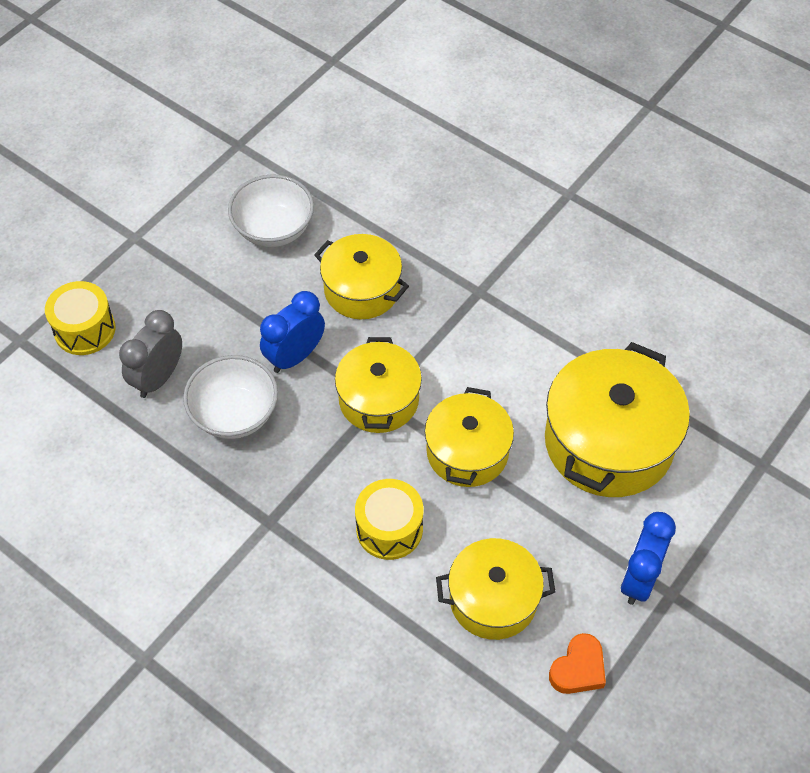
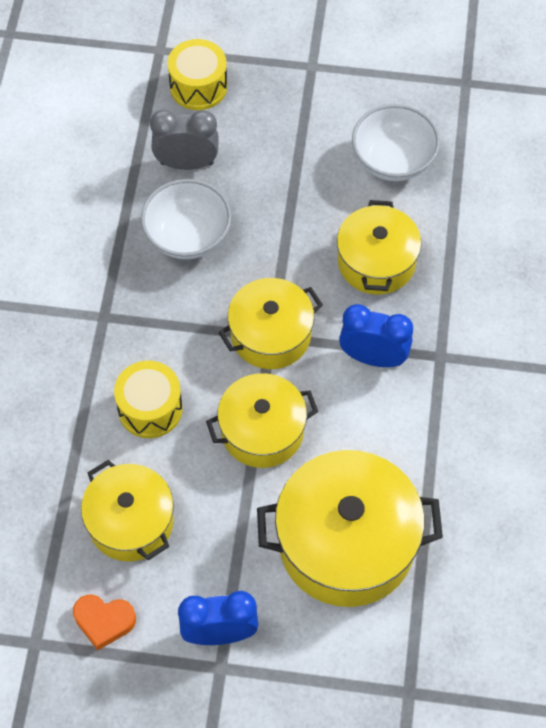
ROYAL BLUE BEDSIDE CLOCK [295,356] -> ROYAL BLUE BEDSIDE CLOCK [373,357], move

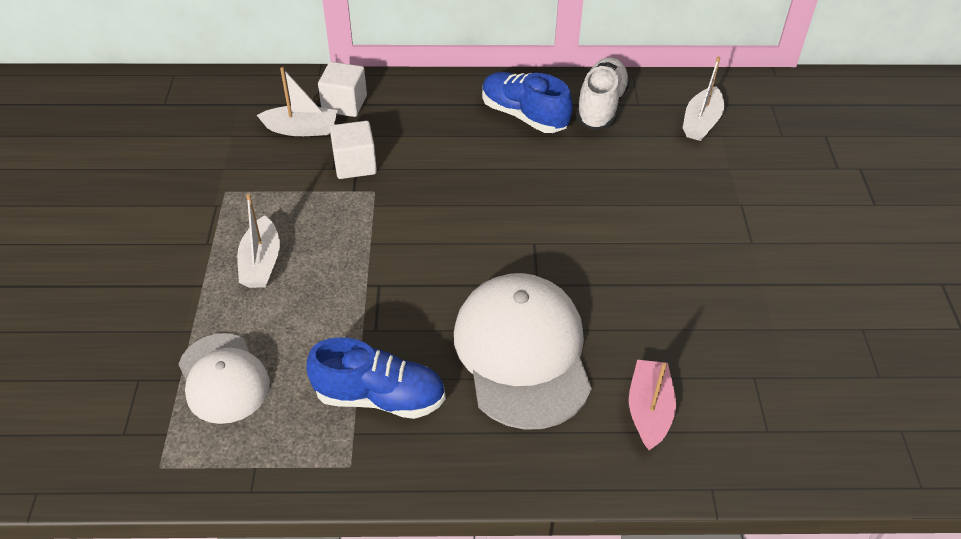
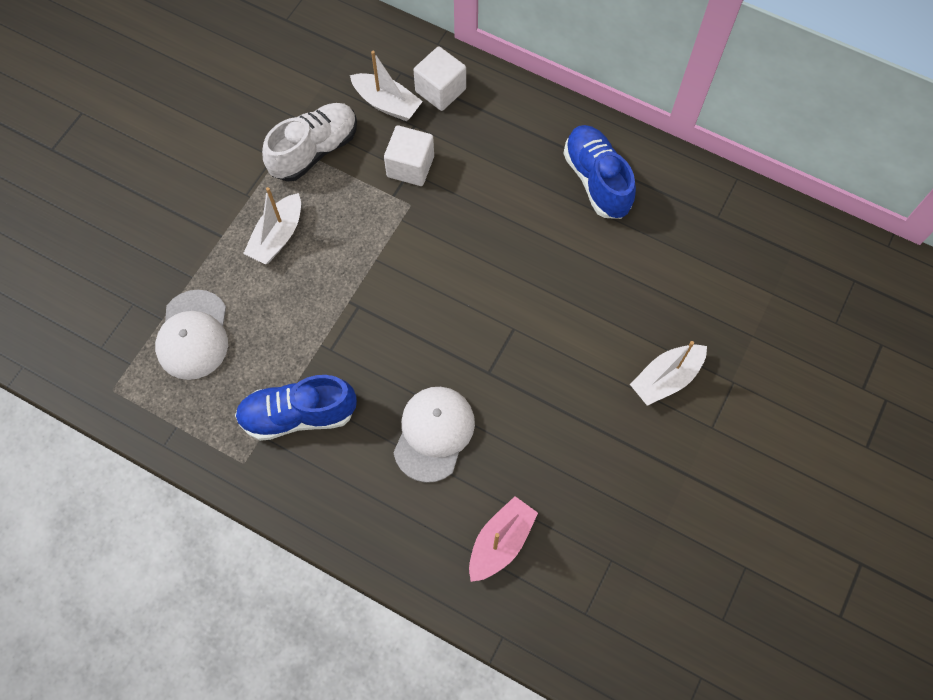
PURE WHITE SNEAKER [601,106] -> PURE WHITE SNEAKER [314,151], move
PURE WHITE BOAT [701,122] -> PURE WHITE BOAT [666,378], move
ROYAL BLUE SNEAKER [380,397] -> ROYAL BLUE SNEAKER [298,415], 135 degrees clockwise
PURE WHITE PEAKED CAP [522,353] -> PURE WHITE PEAKED CAP [434,434], x0.61

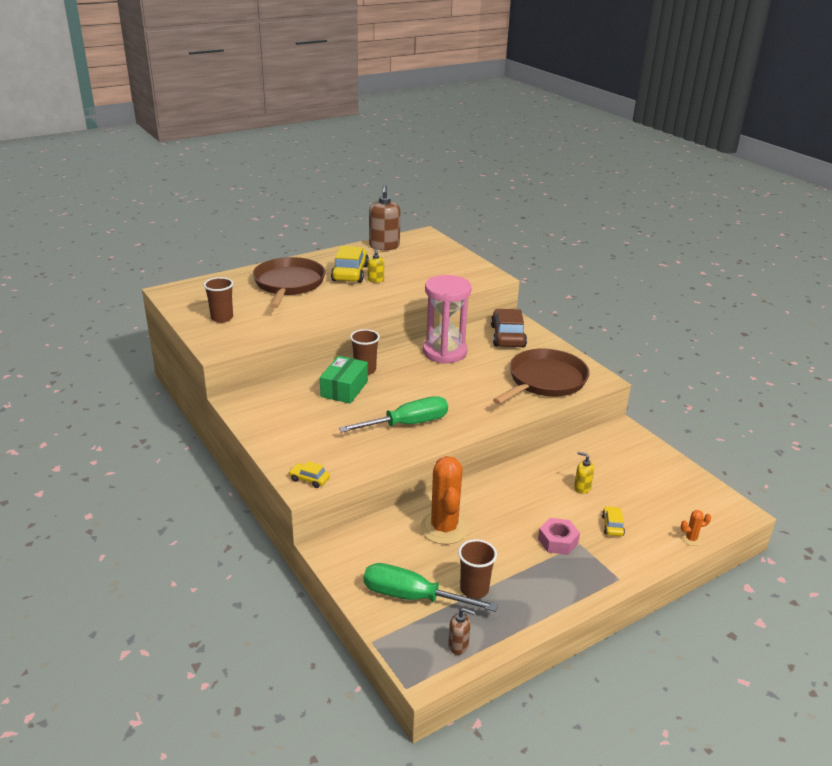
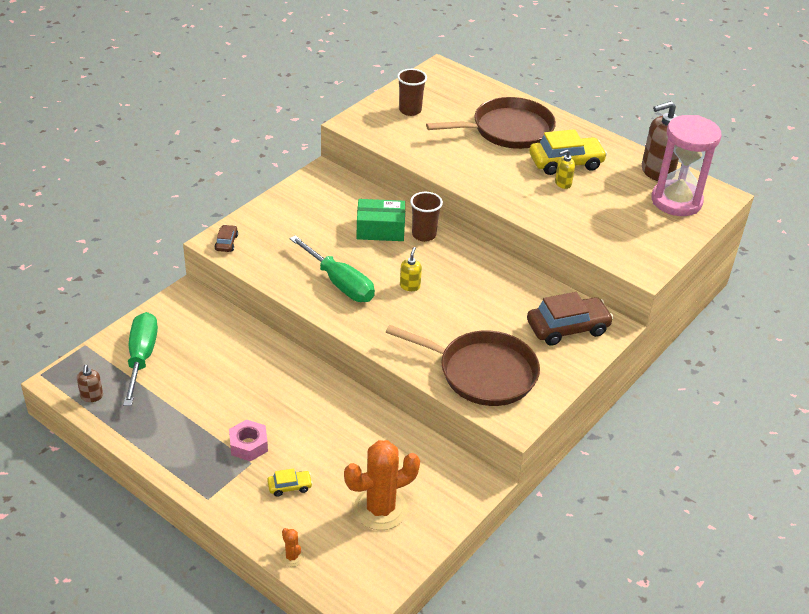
DARK BROWN TUMBLER [474,589] -> none
BRIGHT ORANGE PRICKLY PLANT [444,528] -> BRIGHT ORANGE PRICKLY PLANT [380,509], move
ROSY SANDGLASS [444,352] -> ROSY SANDGLASS [676,201], move
GOLDEN SOAP PUMP [582,488] -> GOLDEN SOAP PUMP [410,286], move
GOLDEN CAR [309,479] -> DARK BROWN CAR [226,243]

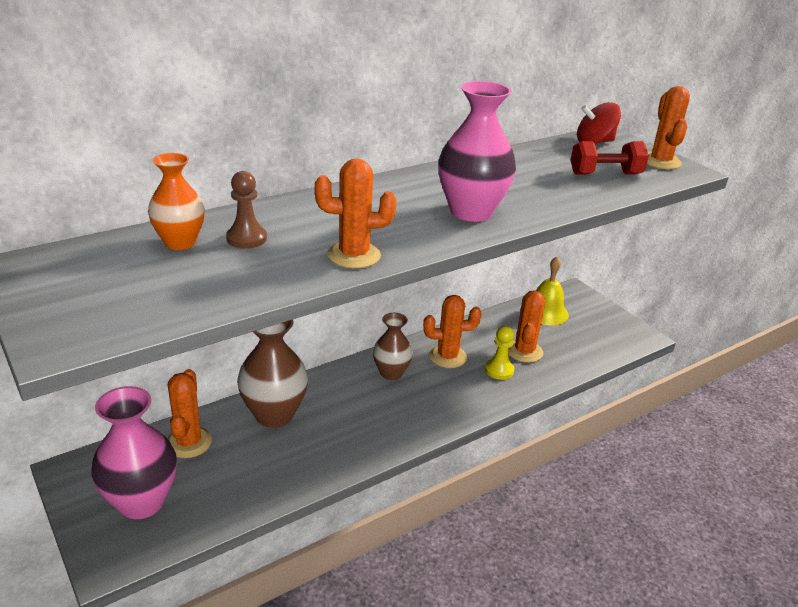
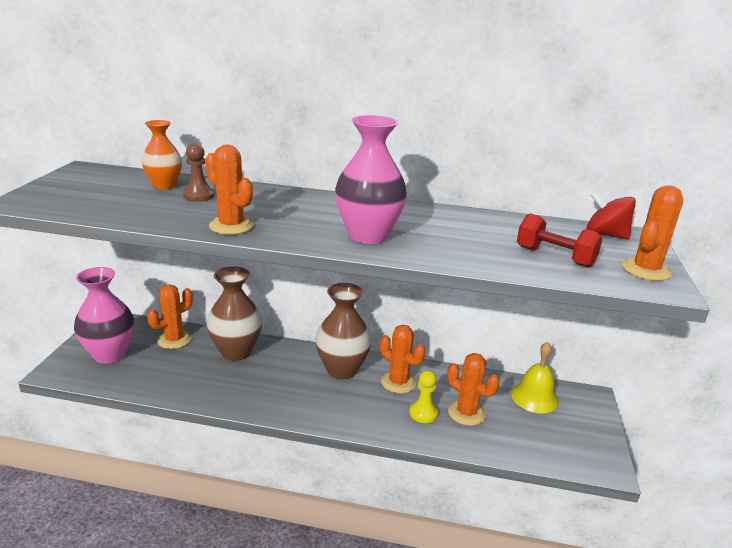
BRIGHT ORANGE PRICKLY PLANT [524,351] -> BRIGHT ORANGE PRICKLY PLANT [466,413], 75 degrees clockwise
DARK BROWN TALL VASE [391,373] -> DARK BROWN TALL VASE [342,370], x1.58

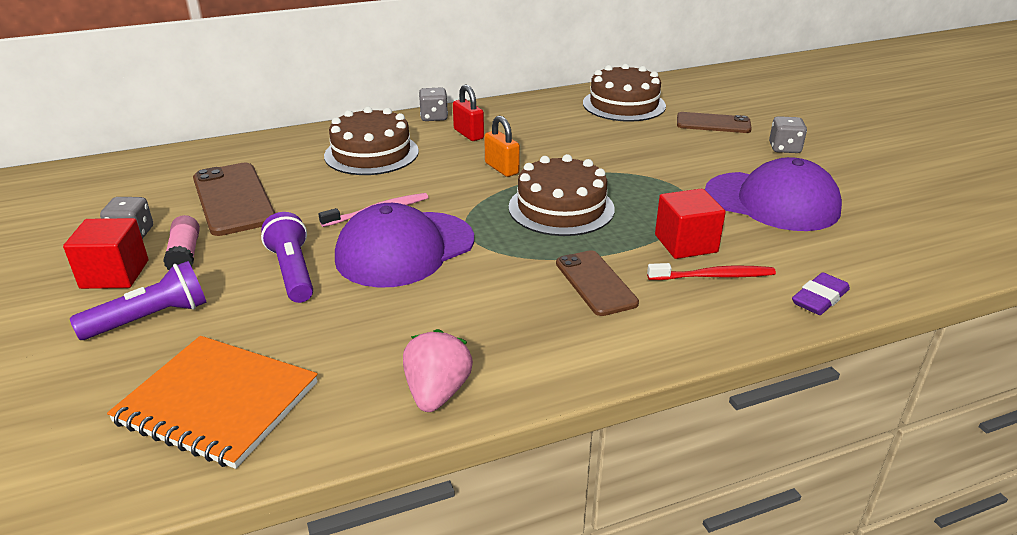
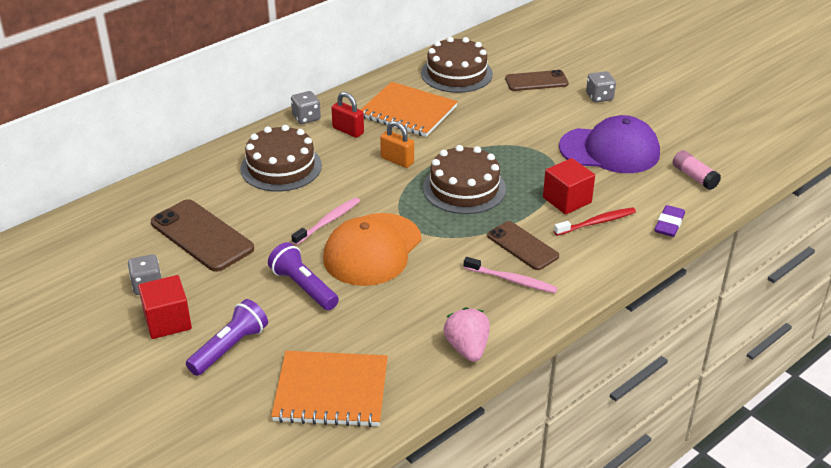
none -> BRIGHT ORANGE EXERCISE BOOK [408,112]
none -> ROSY TOOTHBRUSH [511,280]
ROSY STICK OF GLUE [185,254] -> ROSY STICK OF GLUE [694,177], move
ROYAL PURPLE PEAKED CAP [405,249] -> BRIGHT ORANGE PEAKED CAP [372,250]

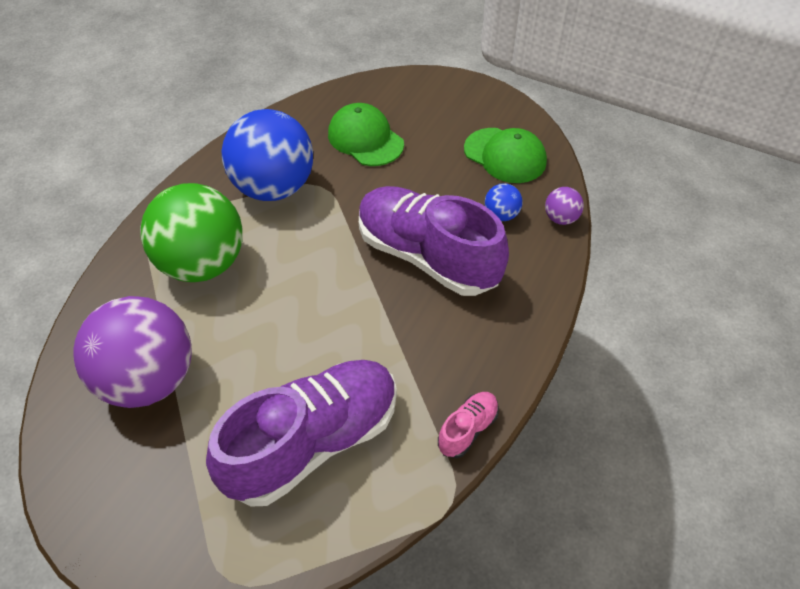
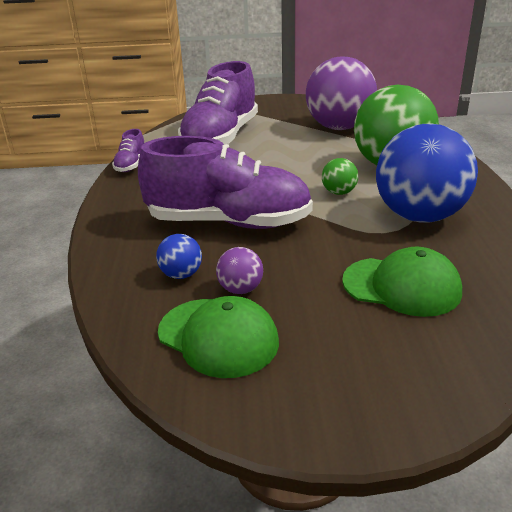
none -> LEAF-GREEN PLAY BALL [339,192]
ROYAL PURPLE PLAY BALL [560,218] -> ROYAL PURPLE PLAY BALL [240,289], move
ROSY SNEAKER [467,430] -> ROYAL PURPLE SNEAKER [131,165]
LEAF-GREEN PEAKED CAP [505,155] -> LEAF-GREEN PEAKED CAP [218,337], 150 degrees counterclockwise

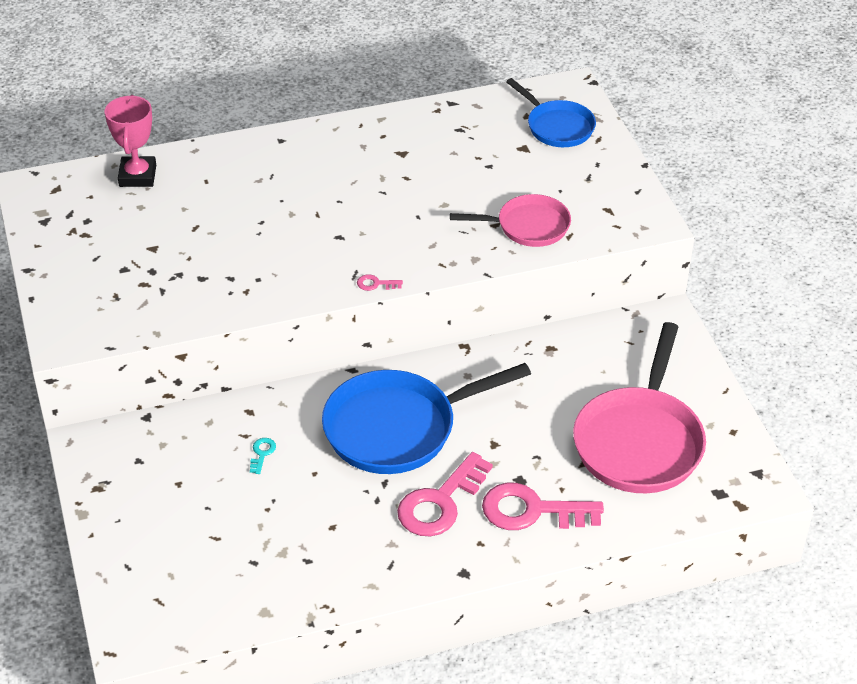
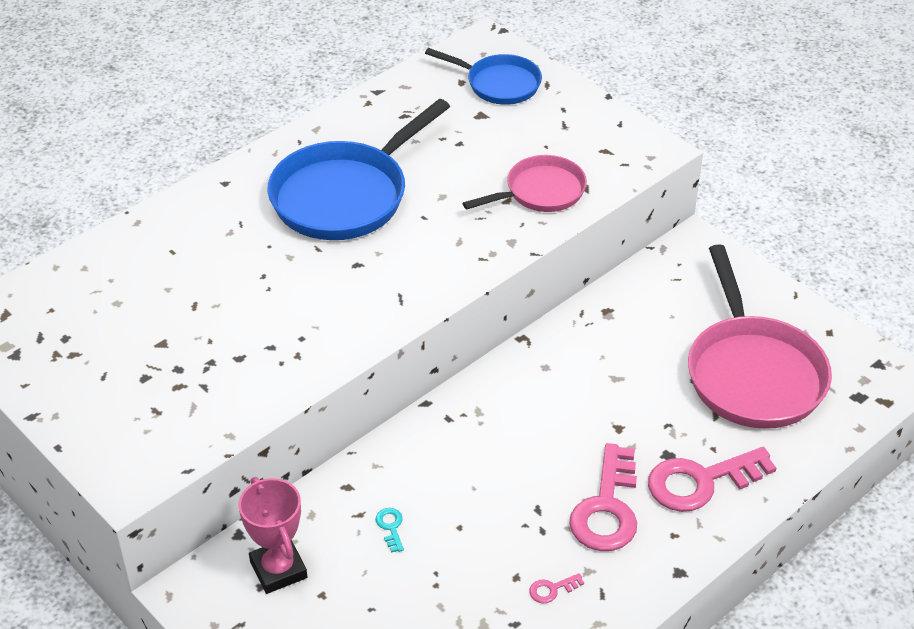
ROSY PRIZE CUP [137,176] -> ROSY PRIZE CUP [278,570], move
ROYAL BLUE FRYING PAN [397,428] -> ROYAL BLUE FRYING PAN [345,195], move
ROSY DOOR KEY [375,284] -> ROSY DOOR KEY [552,589], move

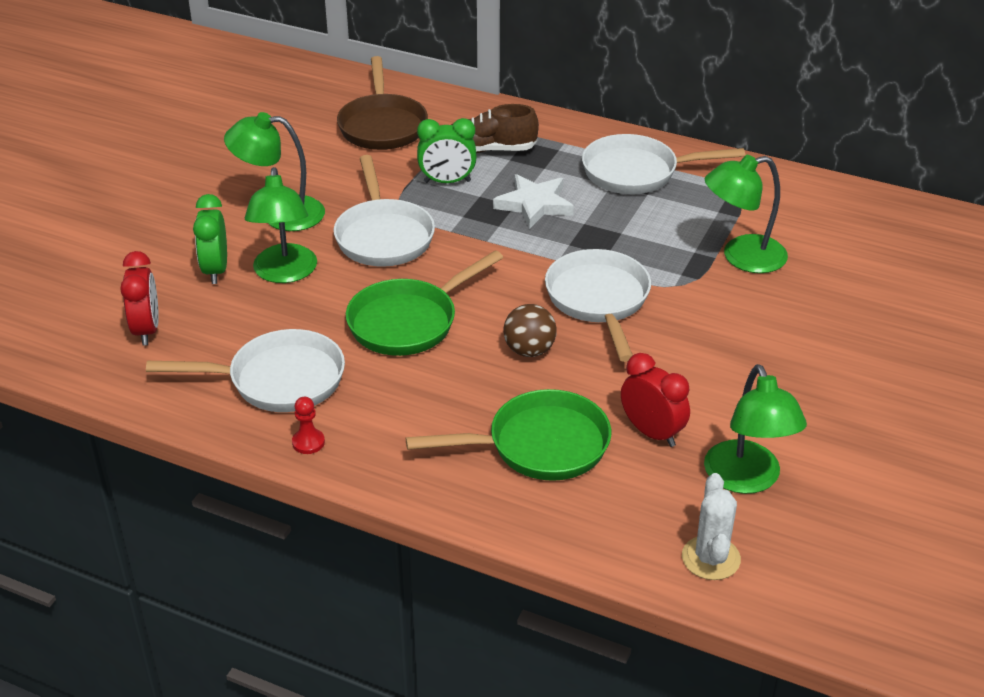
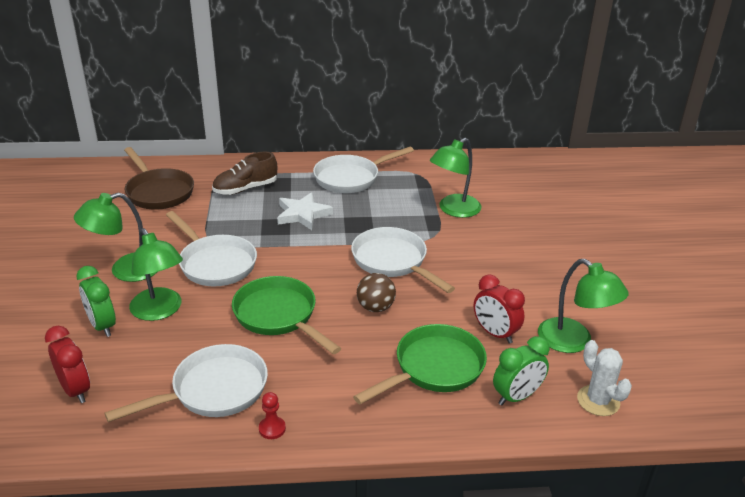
LEAF-GREEN BEDSIDE CLOCK [447,182] -> LEAF-GREEN BEDSIDE CLOCK [516,396], move
LEAF-GREEN FRYING PAN [408,322] -> LEAF-GREEN FRYING PAN [278,316], 120 degrees clockwise
RED BEDSIDE CLOCK [652,433] -> RED BEDSIDE CLOCK [495,333], 150 degrees counterclockwise

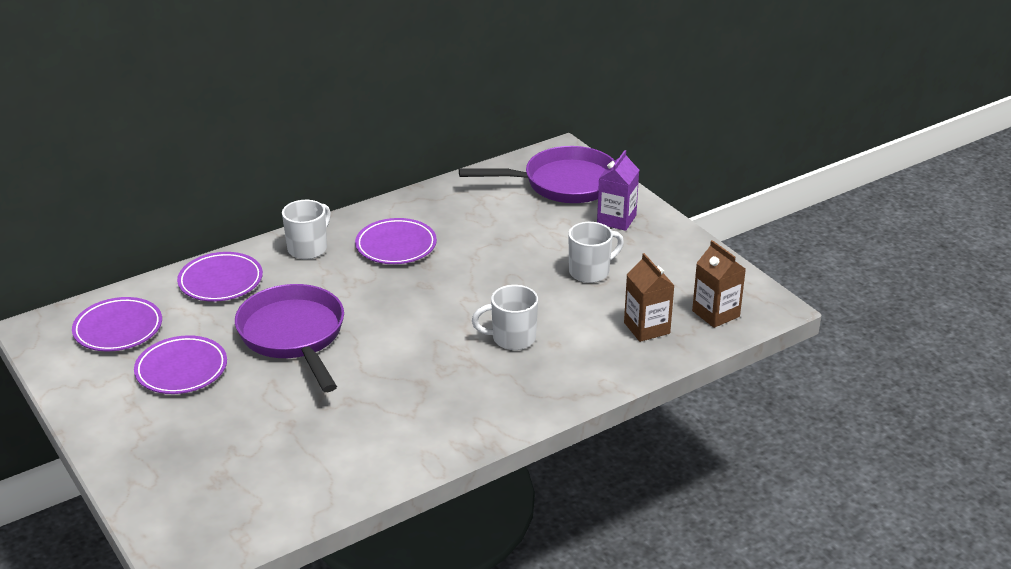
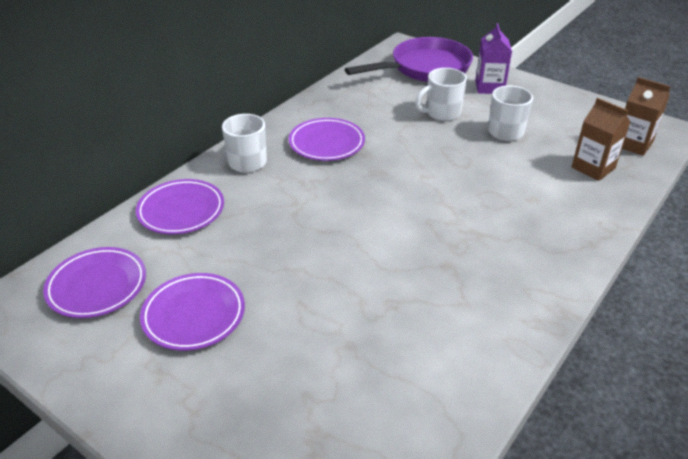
ROYAL PURPLE FRYING PAN [294,336] -> none
PURE WHITE MUG [512,338] -> PURE WHITE MUG [441,113], move

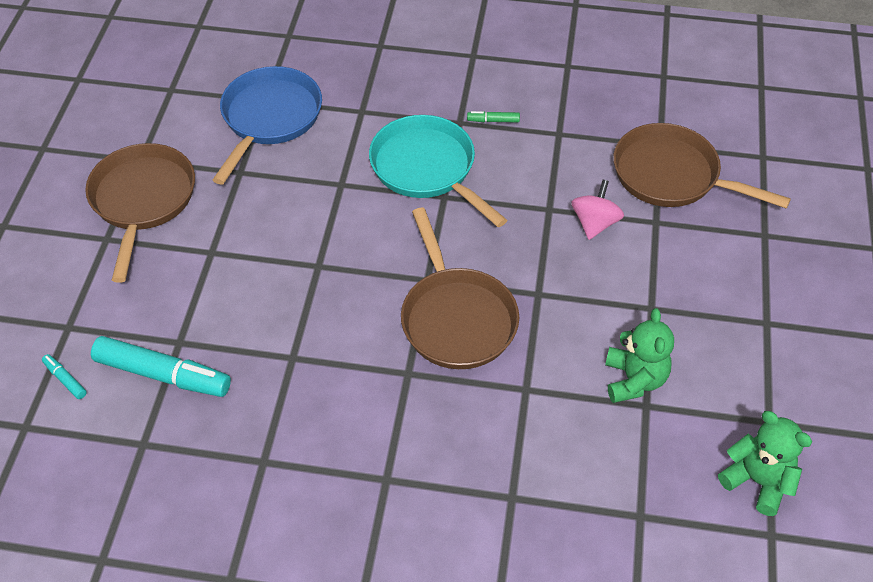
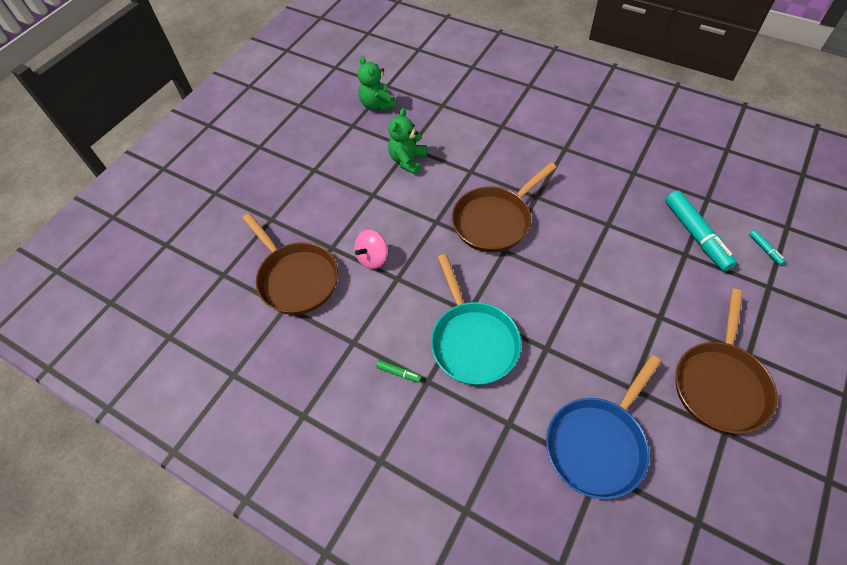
AQUA MARKER PEN [163,374] -> AQUA MARKER PEN [696,235], 150 degrees counterclockwise
DARK BROWN FRYING PAN [456,318] -> DARK BROWN FRYING PAN [495,220], 135 degrees counterclockwise

